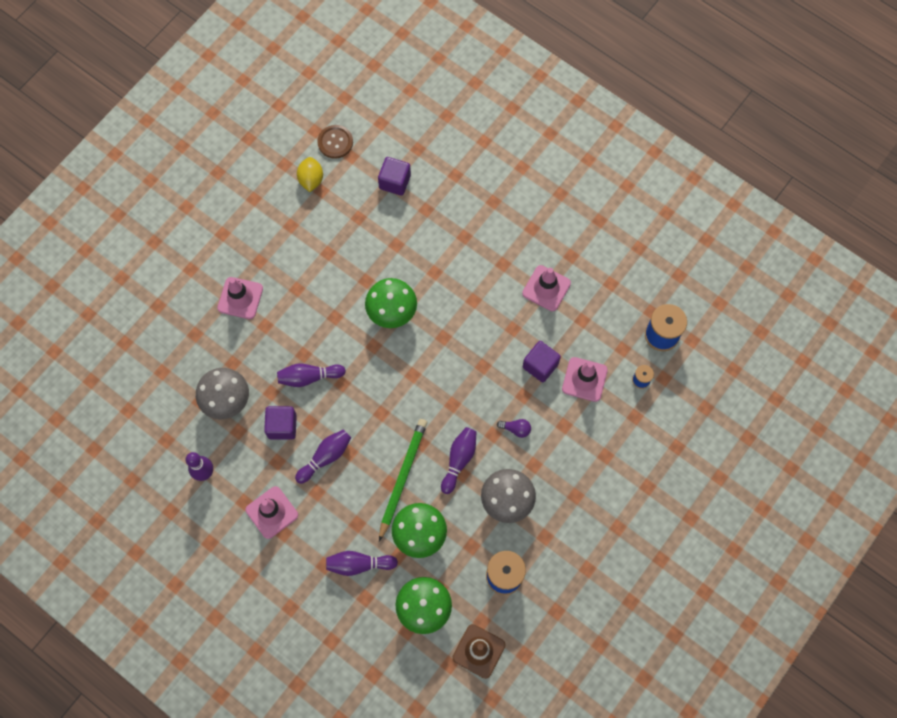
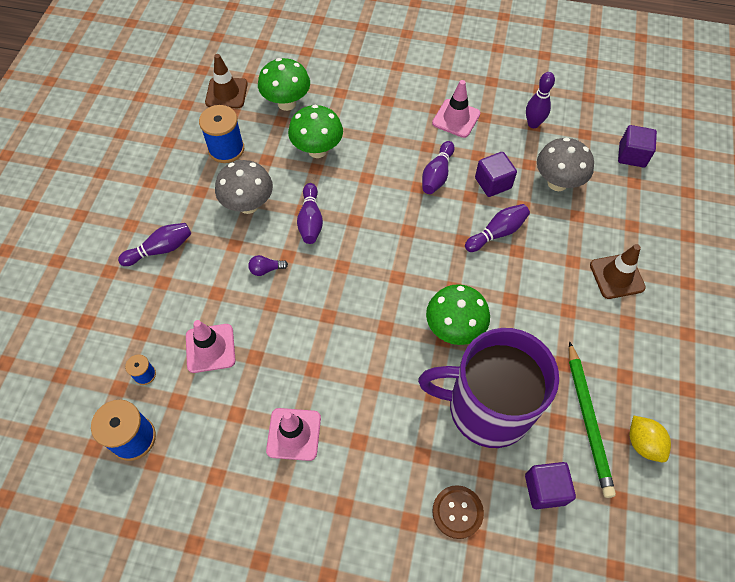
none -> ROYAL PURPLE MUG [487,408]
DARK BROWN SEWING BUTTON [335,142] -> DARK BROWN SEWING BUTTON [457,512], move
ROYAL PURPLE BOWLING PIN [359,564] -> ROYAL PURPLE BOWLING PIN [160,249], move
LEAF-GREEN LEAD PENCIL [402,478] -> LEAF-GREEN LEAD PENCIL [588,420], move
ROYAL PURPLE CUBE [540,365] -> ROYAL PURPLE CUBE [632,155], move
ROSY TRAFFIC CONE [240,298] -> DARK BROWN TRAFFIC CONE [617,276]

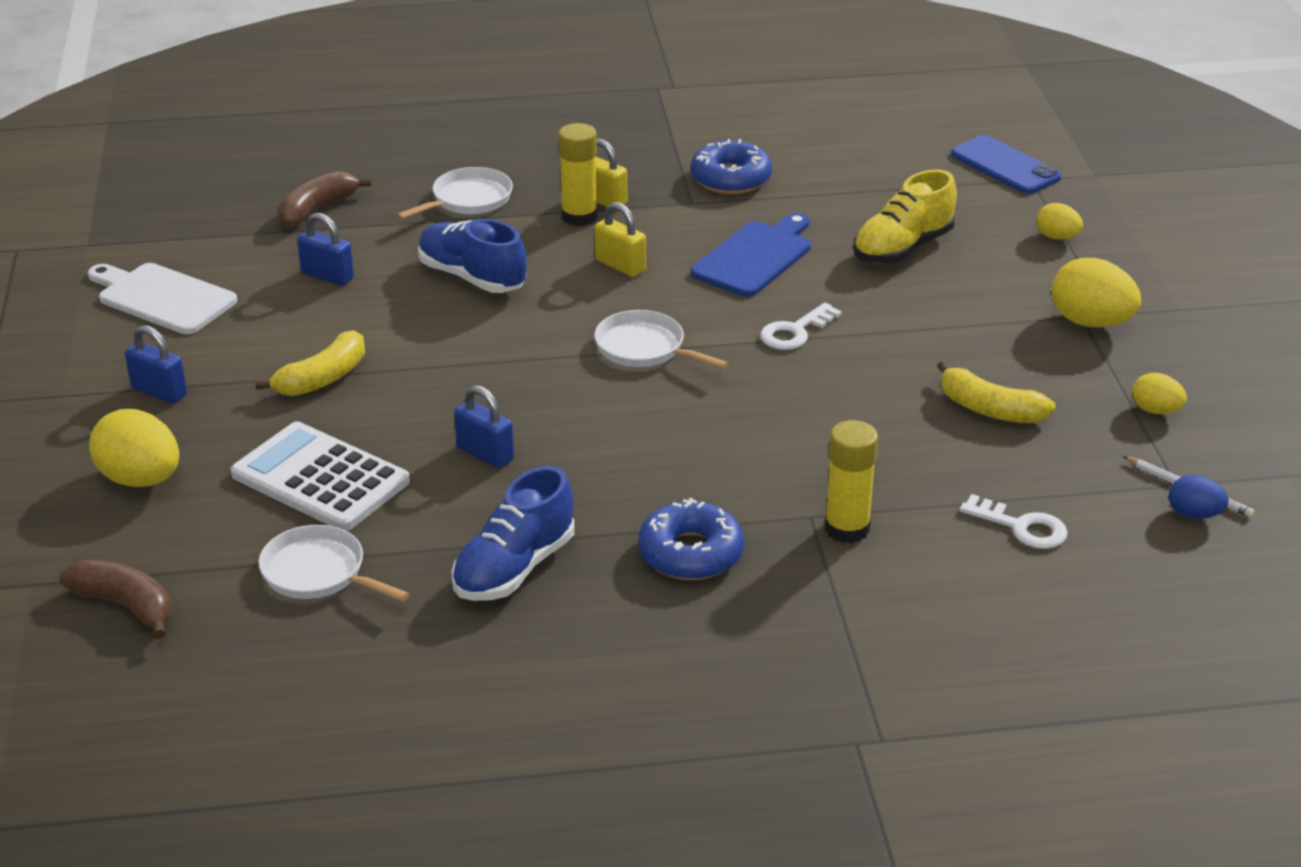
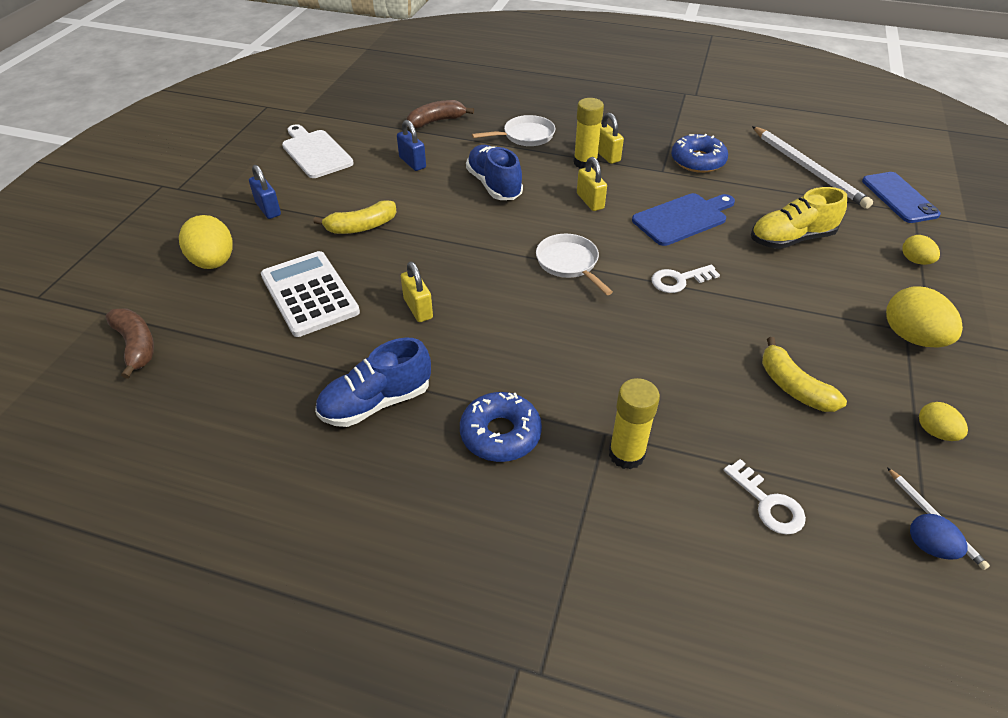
PURE WHITE FRYING PAN [319,573] -> none
none -> PURE WHITE LEAD PENCIL [808,169]
ROYAL BLUE SMALL LOCK [485,454] -> GOLDEN SMALL LOCK [418,308]

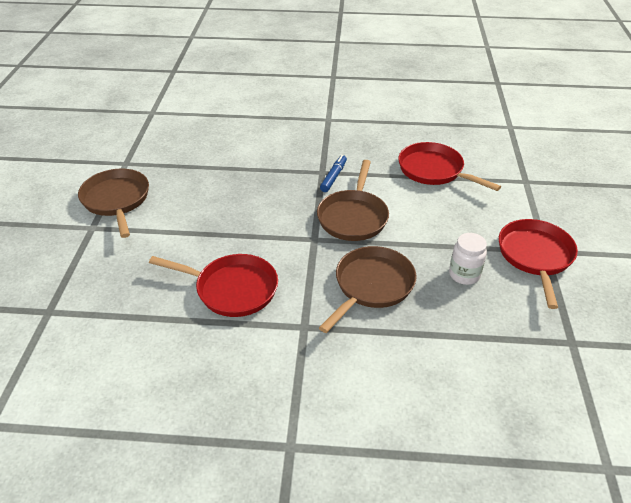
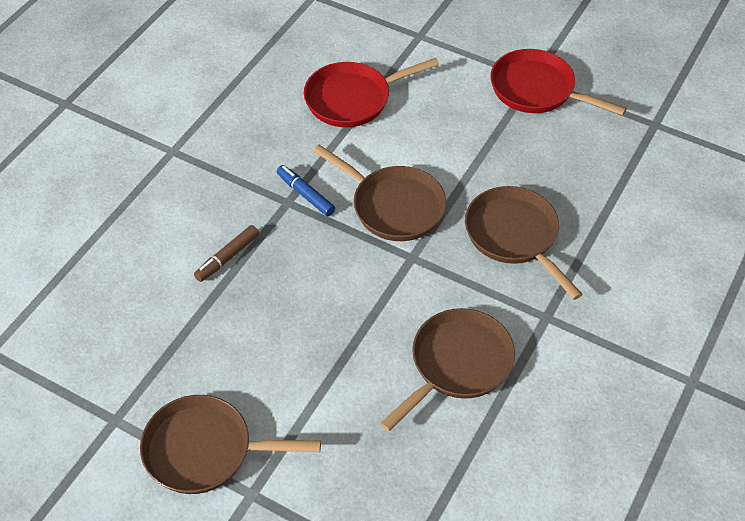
PURE WHITE PRESERVE JAR [464,275] -> none
none -> DARK BROWN MARKER PEN [227,257]
RED FRYING PAN [232,289] -> DARK BROWN FRYING PAN [457,365]

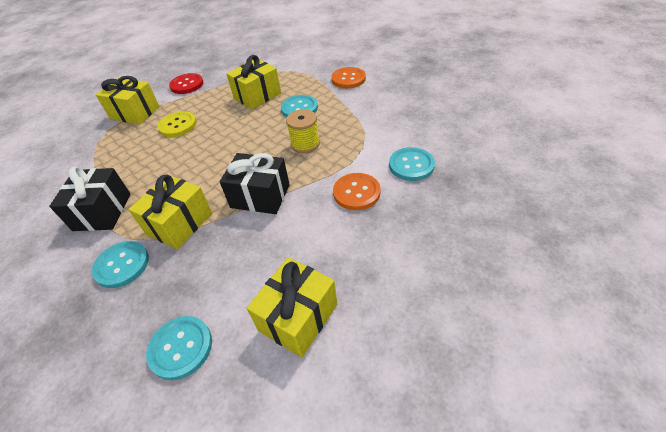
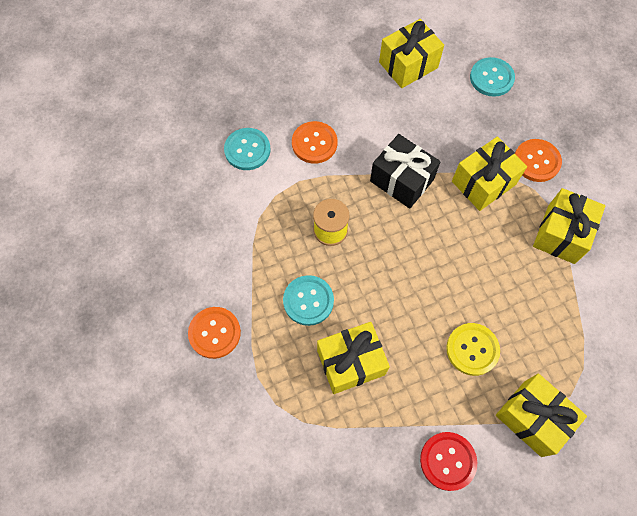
EBONY GIFT [102,211] -> GOLDEN GIFT [561,234]
AQUA SEWING BUTTON [122,265] -> BRIGHT ORANGE SEWING BUTTON [536,161]

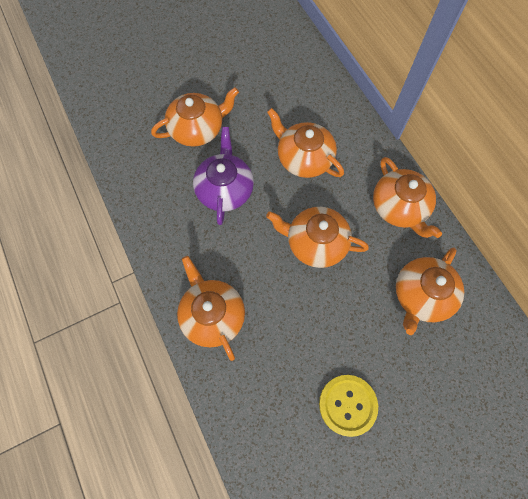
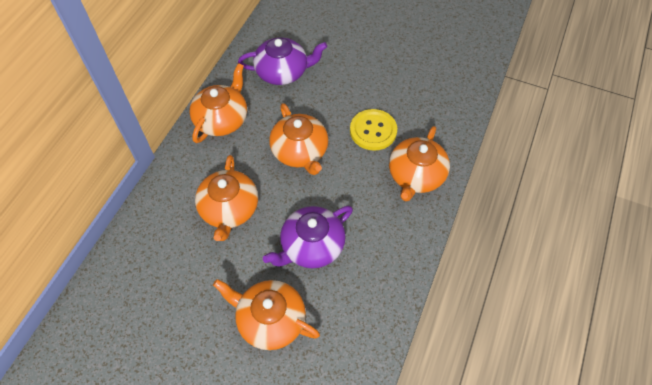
GOLDEN SEWING BUTTON [347,405] -> GOLDEN SEWING BUTTON [373,131], move
BRIGHT ORANGE TEAPOT [421,295] -> ROYAL PURPLE TEAPOT [282,72]

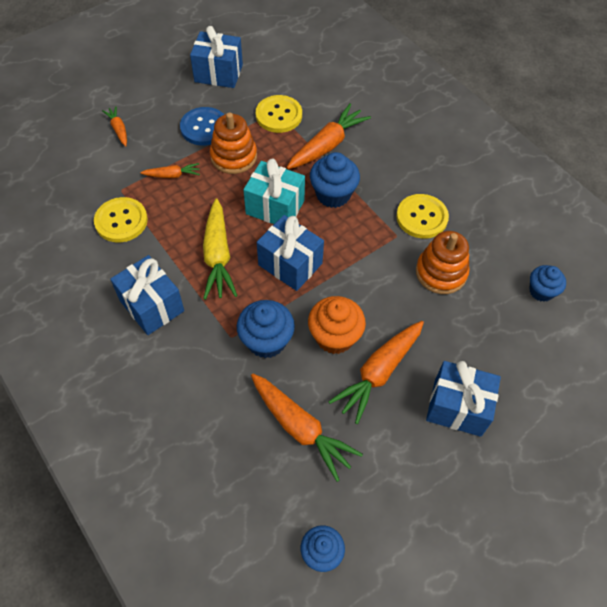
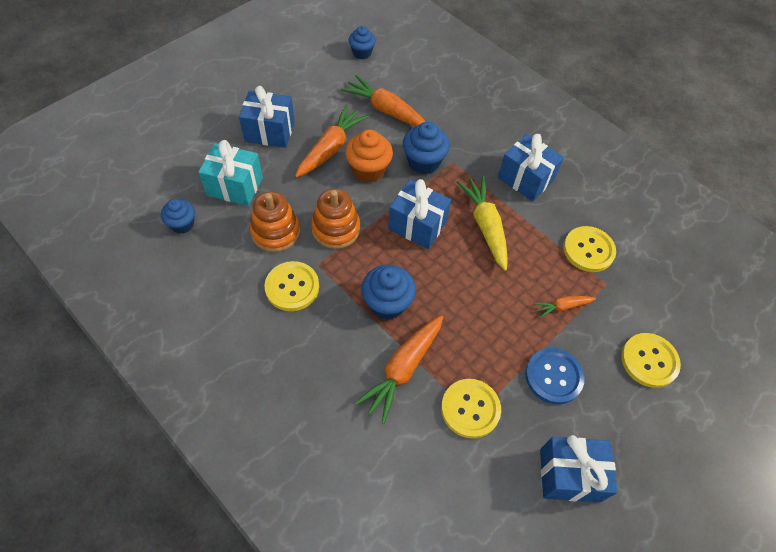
BRIGHT ORANGE STACKING TOY [233,156] -> BRIGHT ORANGE STACKING TOY [336,229], move
AQUA GIFT [275,207] -> AQUA GIFT [235,186], move
BRIGHT ORANGE TOY CARROT [118,129] -> GOLDEN SEWING BUTTON [649,361]

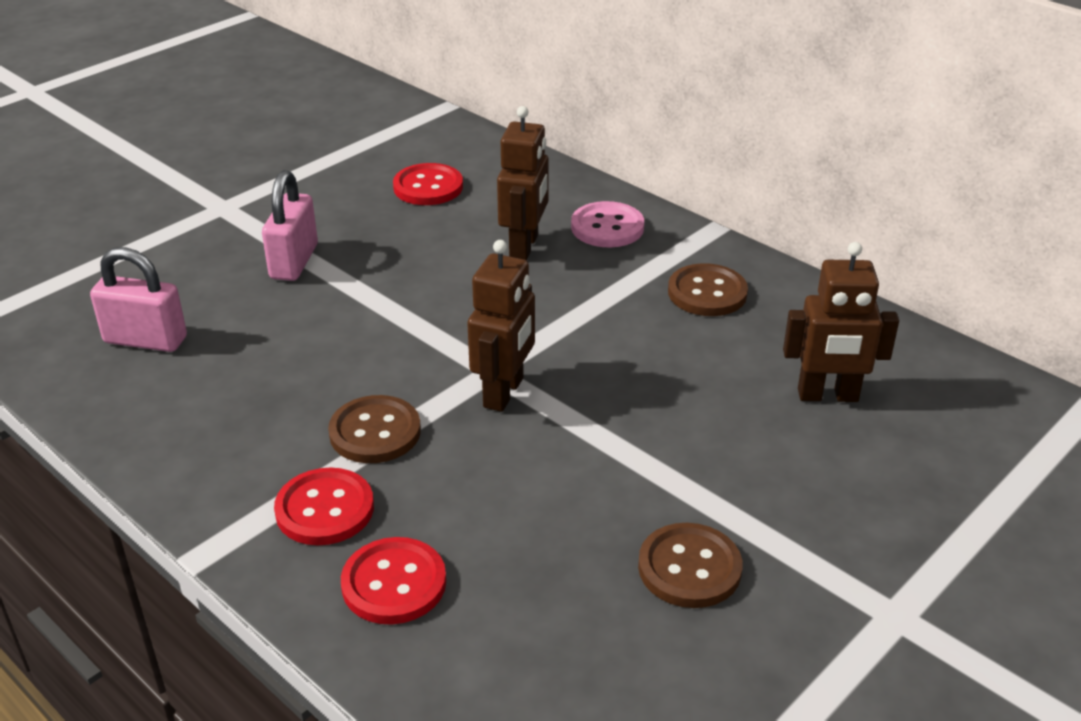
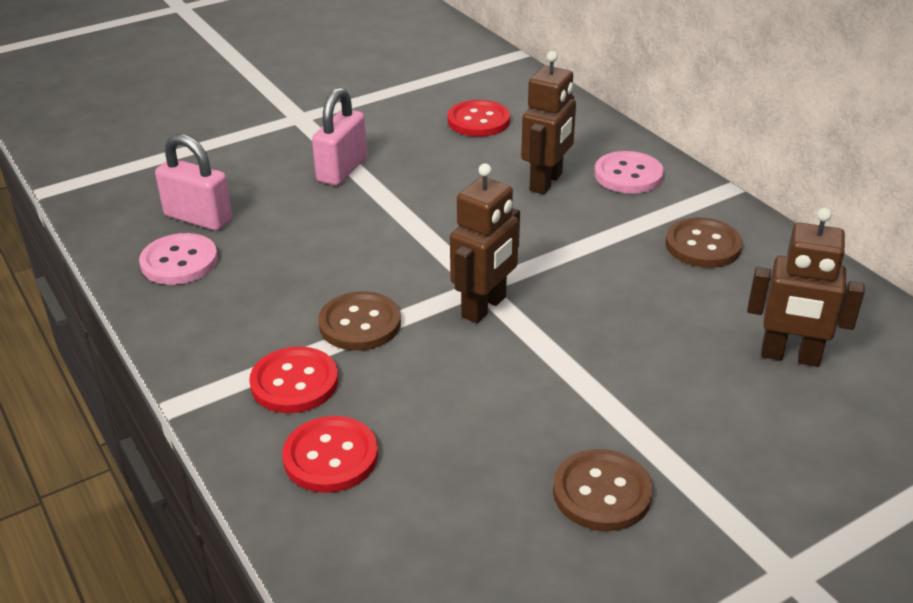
none -> ROSY SEWING BUTTON [179,262]

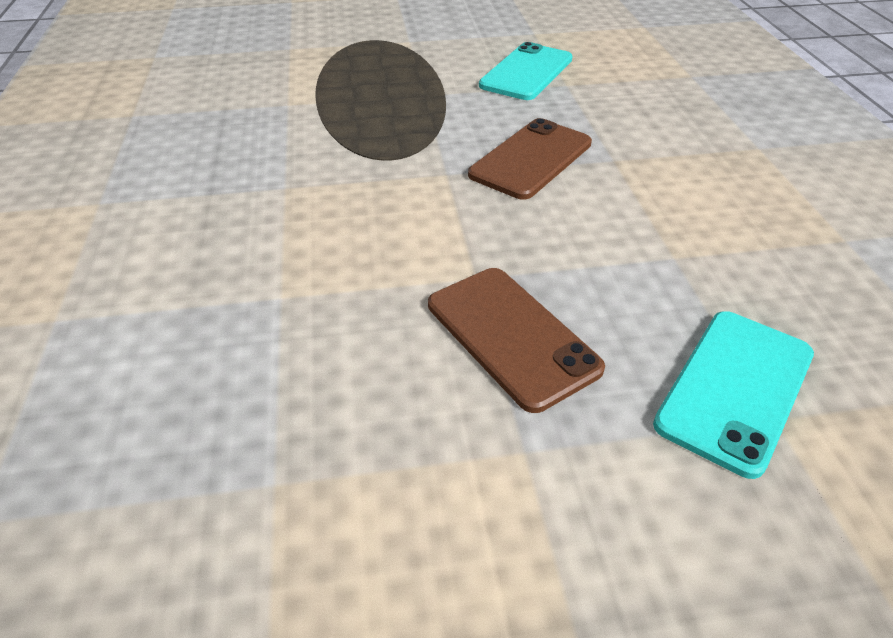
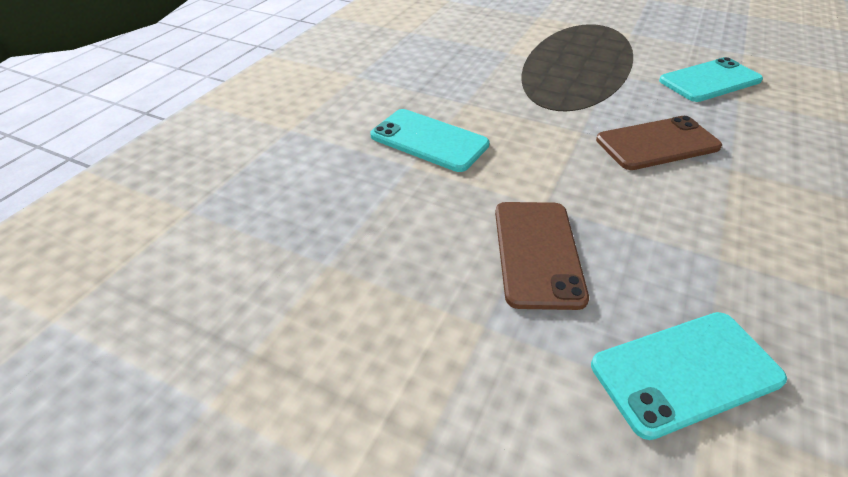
none -> AQUA SMARTPHONE [429,140]

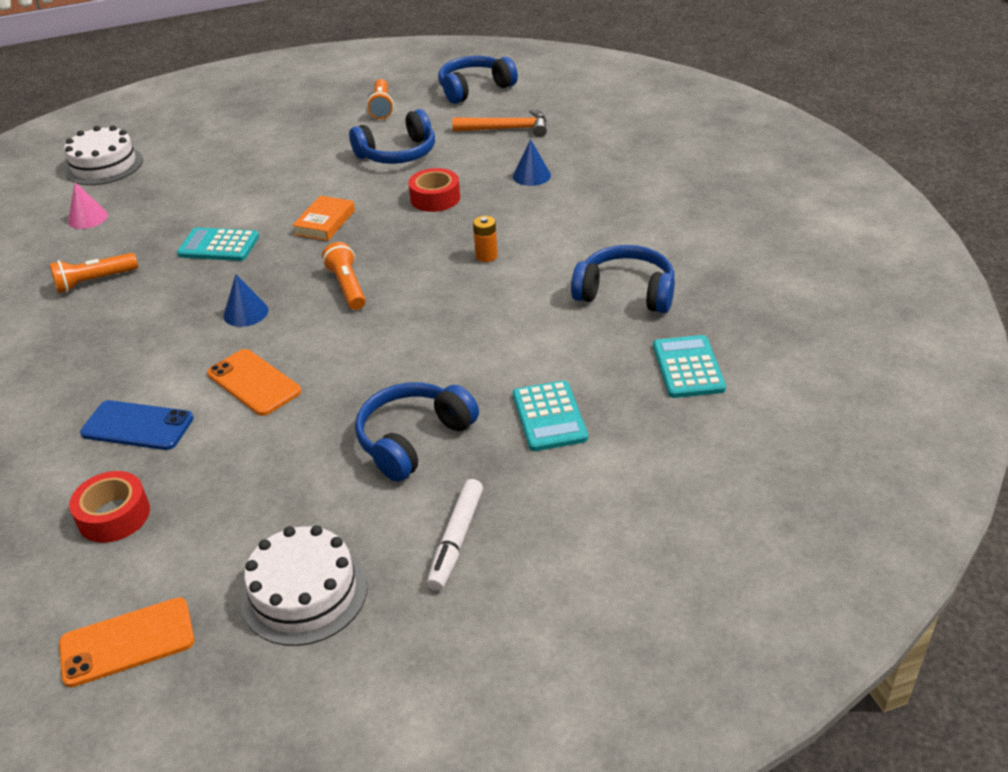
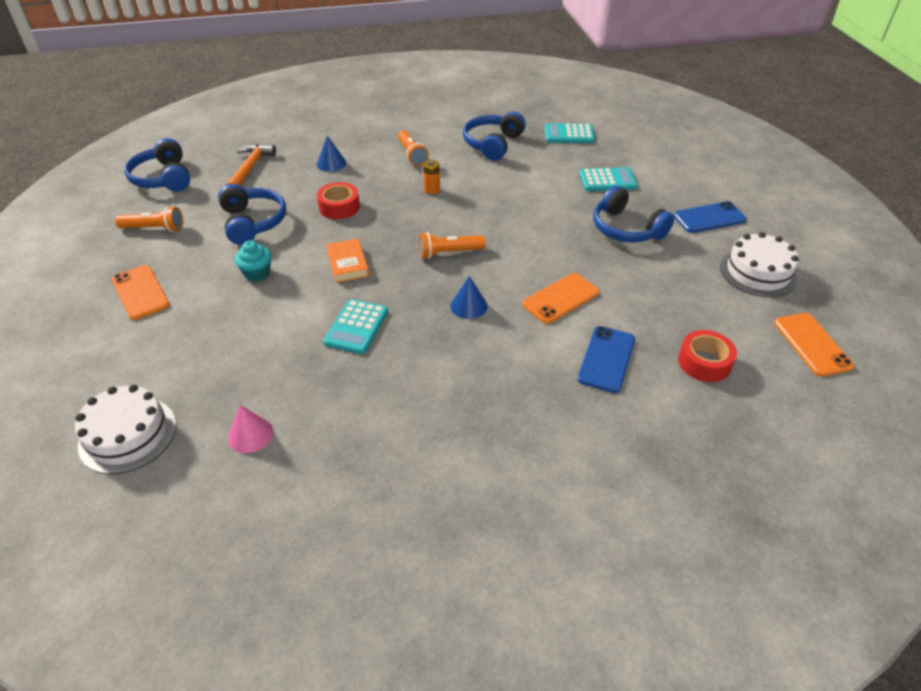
none -> BRIGHT ORANGE SMARTPHONE [140,292]
none -> AQUA CUPCAKE [257,273]
BRIGHT ORANGE TORCH [94,281] -> BRIGHT ORANGE TORCH [412,155], move
PURE WHITE MARKER PEN [456,540] -> ROYAL BLUE SMARTPHONE [709,218]
BRIGHT ORANGE HARDCOVER [325,222] -> BRIGHT ORANGE HARDCOVER [347,264], 45 degrees clockwise

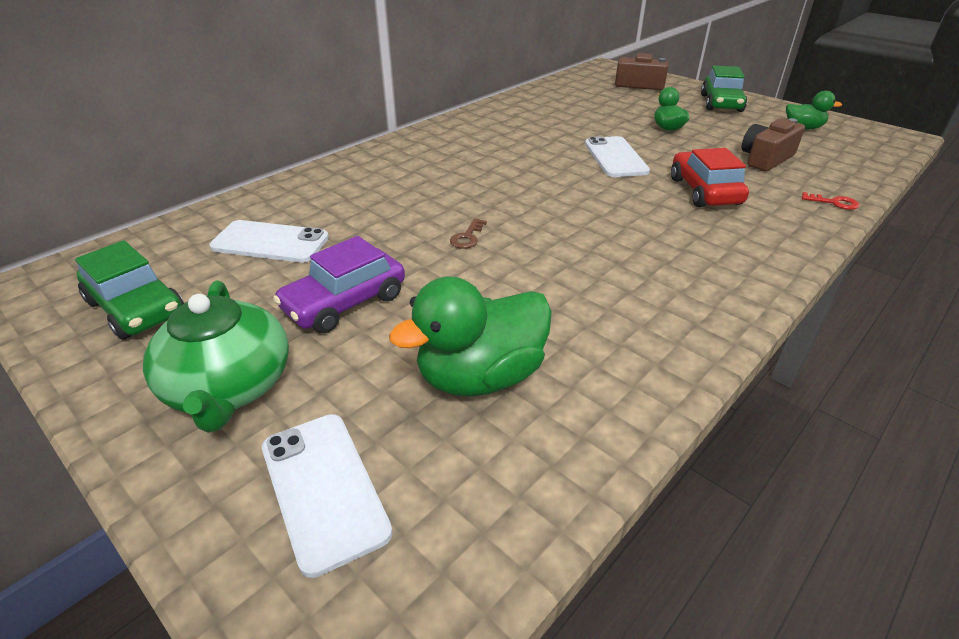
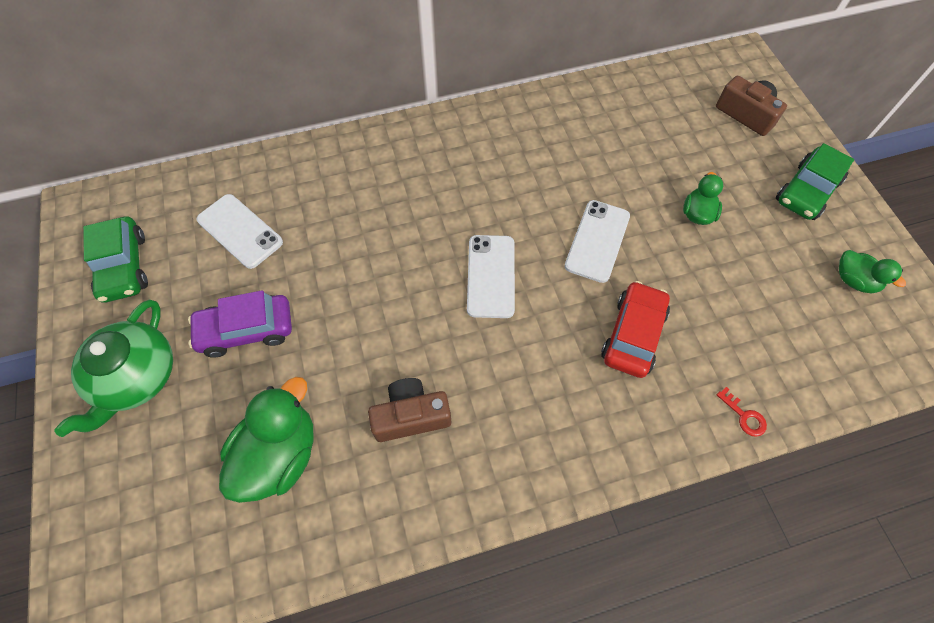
DARK BROWN DOOR KEY [467,237] -> none
PURE WHITE SMARTPHONE [323,488] -> PURE WHITE SMARTPHONE [491,276], move
DARK BROWN CAMERA [766,159] -> DARK BROWN CAMERA [411,416], move
LEAF-GREEN DUCK [480,376] -> LEAF-GREEN DUCK [280,455], 120 degrees clockwise

